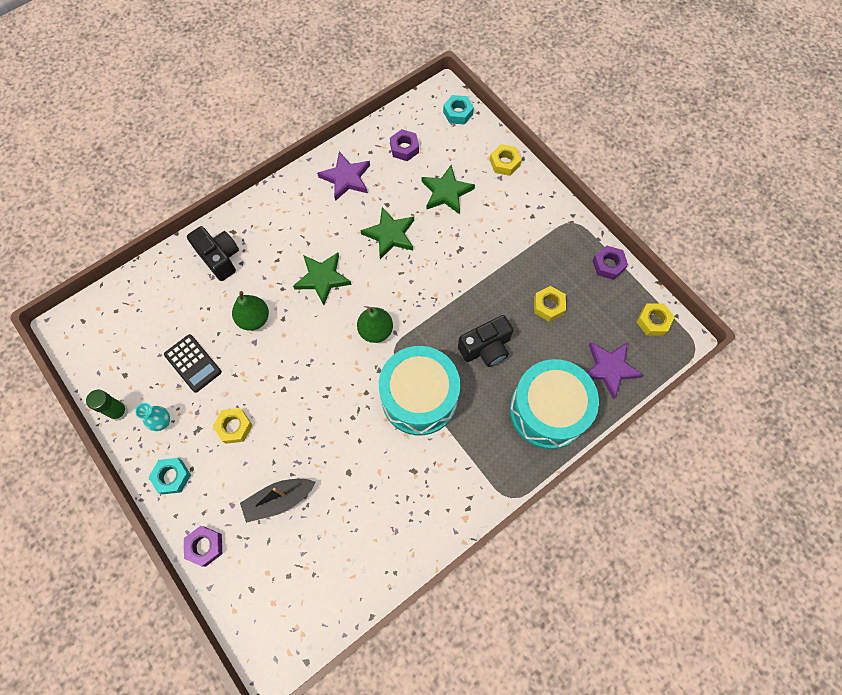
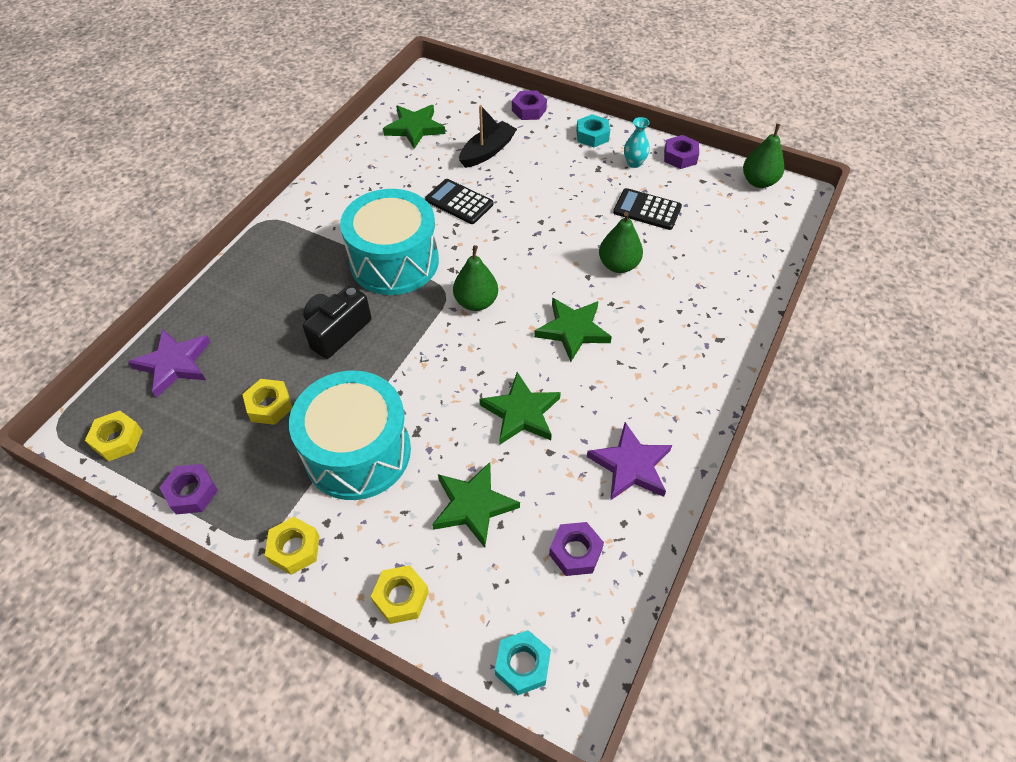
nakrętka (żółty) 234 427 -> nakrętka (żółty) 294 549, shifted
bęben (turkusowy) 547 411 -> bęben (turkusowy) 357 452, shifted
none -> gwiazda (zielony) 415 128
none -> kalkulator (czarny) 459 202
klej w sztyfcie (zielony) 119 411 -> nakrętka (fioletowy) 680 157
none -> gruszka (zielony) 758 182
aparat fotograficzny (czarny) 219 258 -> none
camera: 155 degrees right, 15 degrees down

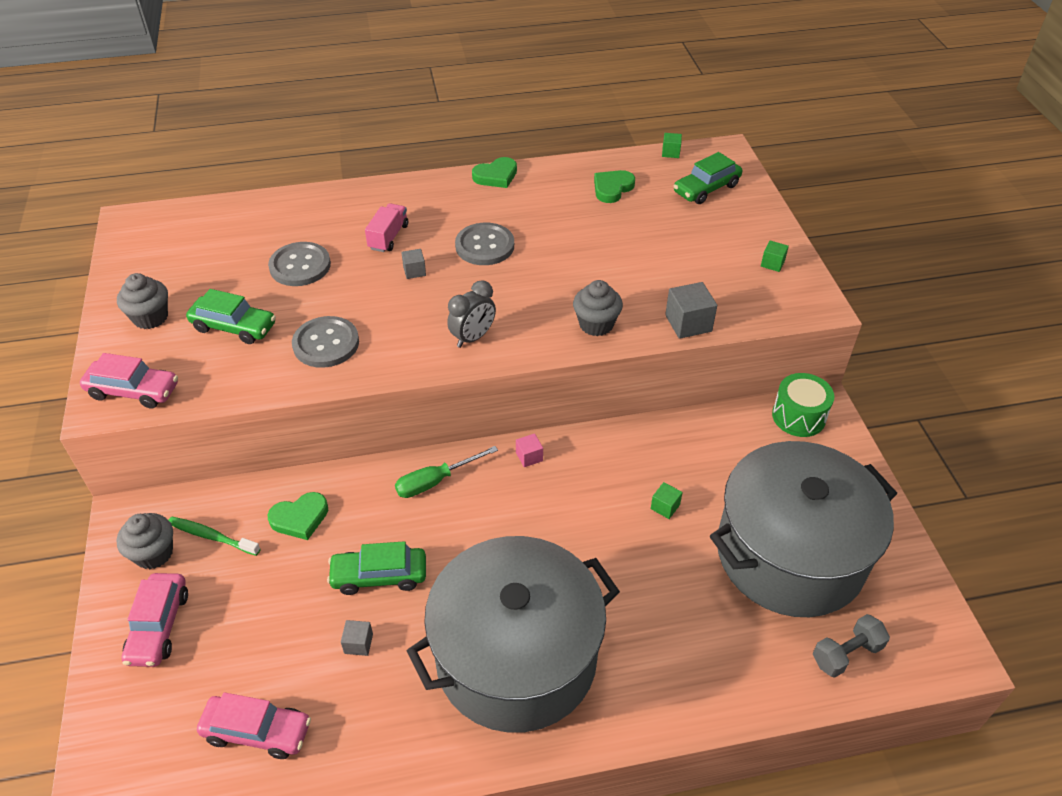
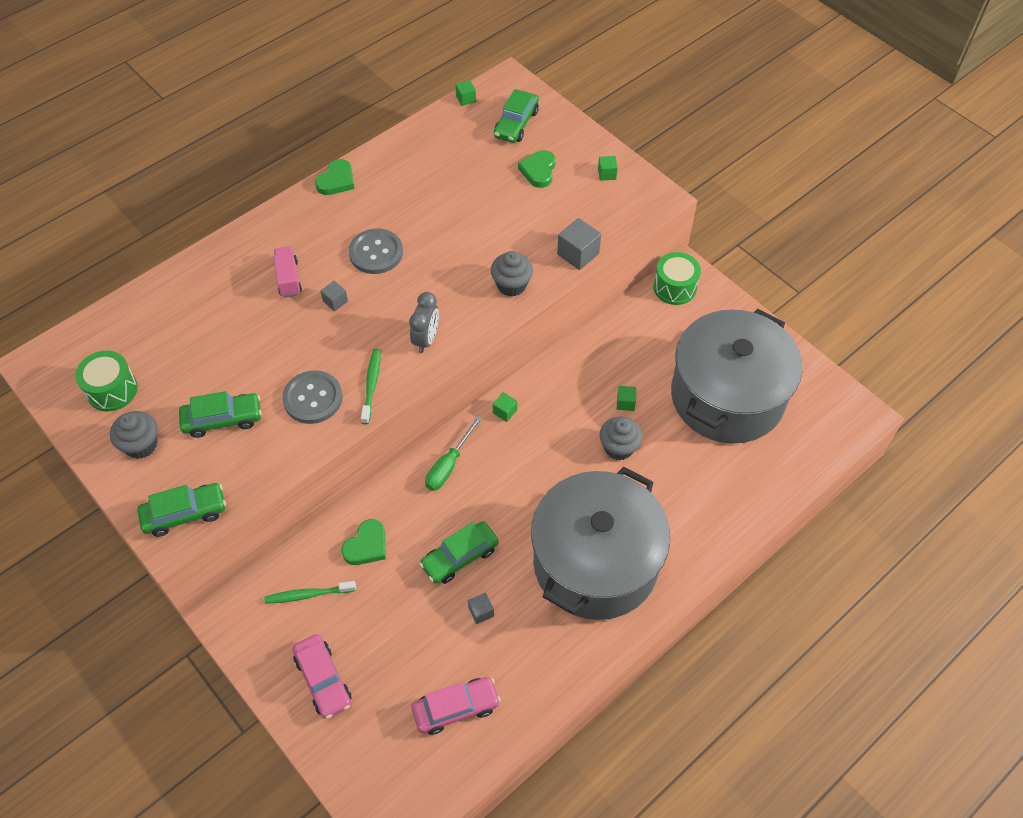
none -> bęben (zielony) 112 390
samochód (różowy) 133 391 -> samochód (zielony) 185 514
none -> szczoteczka do zębów (zielony) 371 385
sześcian (różowy) 529 456 -> sześcian (zielony) 505 411
serce (zielony) 612 188 -> serce (zielony) 538 171, shifted
muffinka (szary) 154 553 -> muffinka (szary) 618 447, shifted
guzik (szary) 300 266 -> none
hantel (szary) 846 654 -> none
camera: 30 degrees left, 10 degrees up

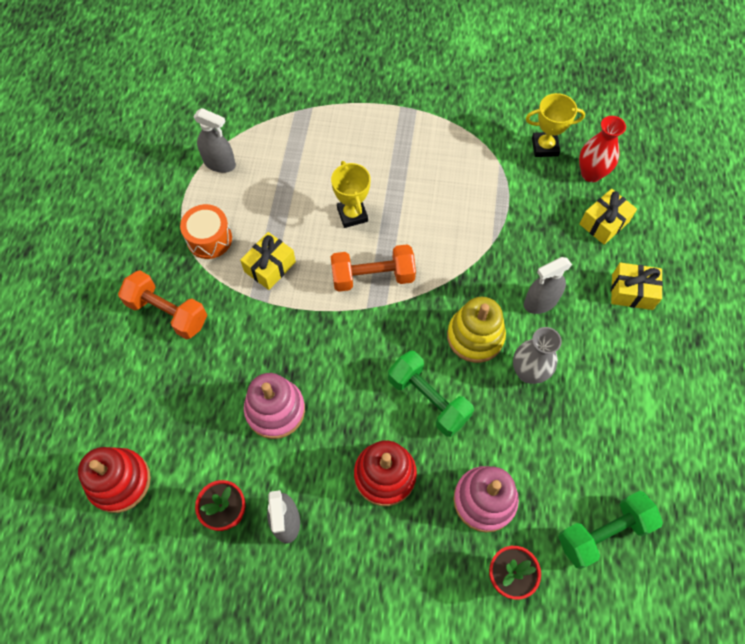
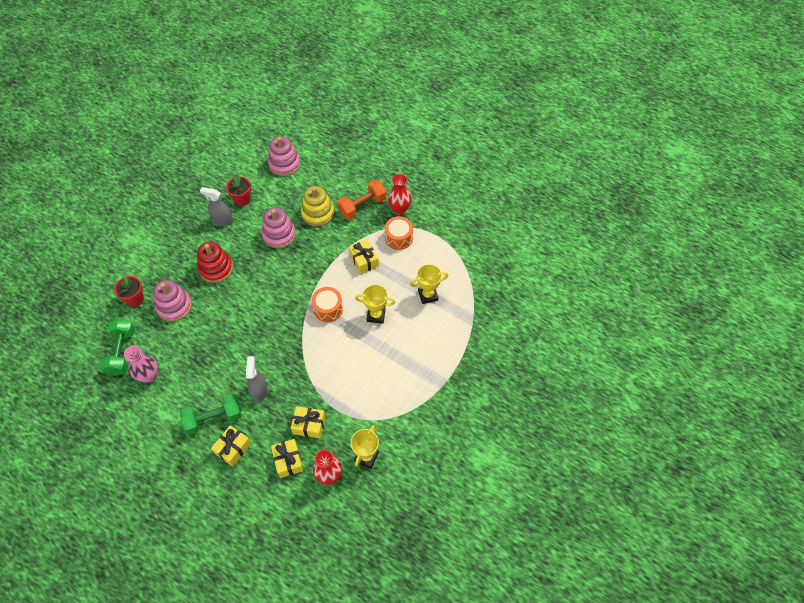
none -> wazon (różowy) 149 375
hantel (zielony) 428 399 -> hantel (zielony) 214 418, shifted
zabawka nakładanka (czerwony) 119 481 -> zabawka nakładanka (różowy) 284 164
none -> prezent (żółty) 309 425
zabawka nakładanka (żółty) 475 336 -> zabawka nakładanka (żółty) 318 213, shifted
hantel (pomarańczowy) 373 277 -> bęben (pomarańczowy) 328 309
none -> wazon (czerwony) 399 209
none -> puchar (żółty) 428 295
spryskiwacz (szary) 219 163 -> none
wazon (szary) 528 372 -> none
camera: 115 degrees right, 5 degrees down

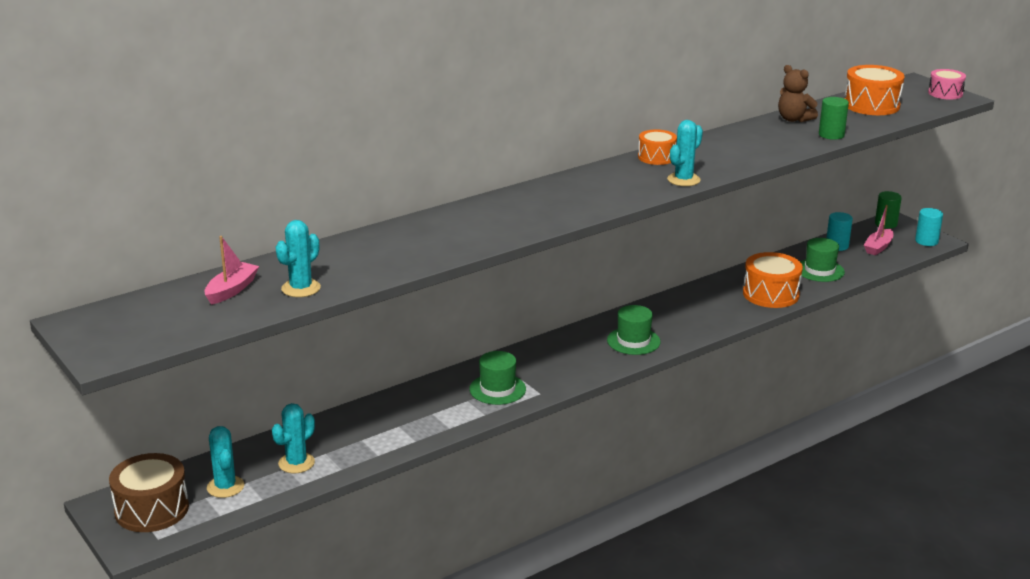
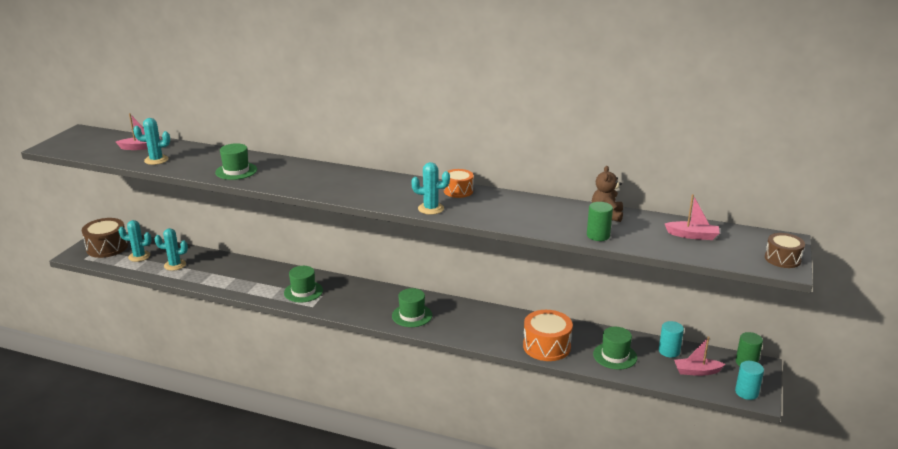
kaktus (turkusowy) 225 487 -> kaktus (turkusowy) 139 256, 60 degrees clockwise
none -> kapelusz (zielony) 236 171
bęben (pomarańczowy) 871 105 -> łódka (różowy) 692 235
bęben (różowy) 945 93 -> bęben (brązowy) 782 259
camera: 55 degrees right, 0 degrees up

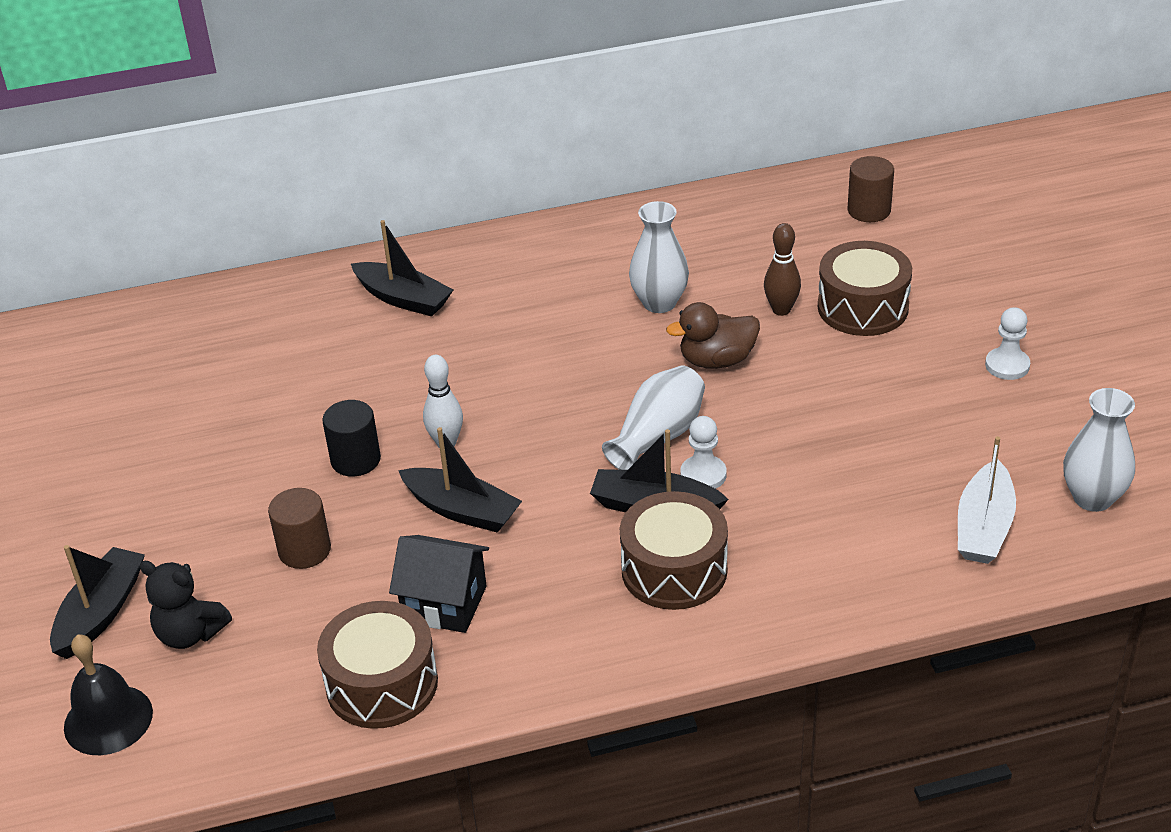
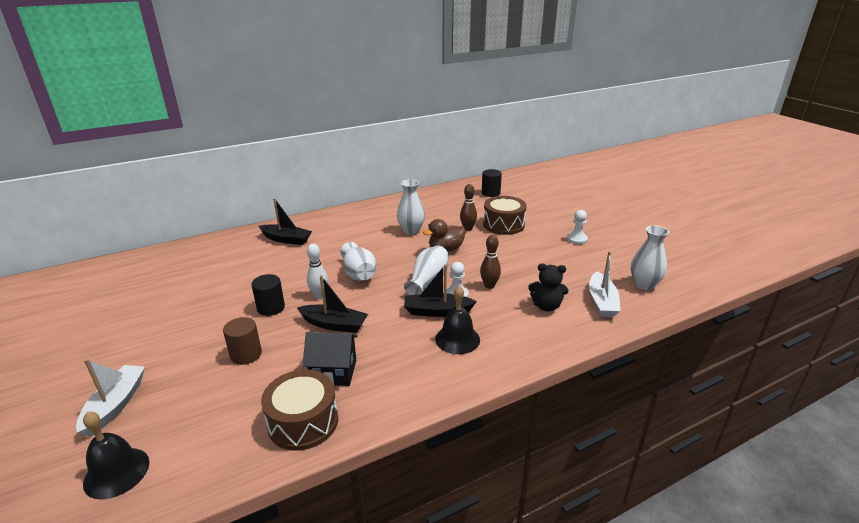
łódka (czarny) 101 612 -> łódka (biały) 115 405
none -> wazon (biały) 359 274
bęben (brązowy) 674 570 -> dzwonek (czarny) 457 339
none -> kręgiel (brązowy) 489 286
walec (brązowy) 869 210 -> walec (czarny) 490 193
miś (czarny) 190 634 -> miś (czarny) 546 306, shifted
camera: 15 degrees left, 10 degrees down

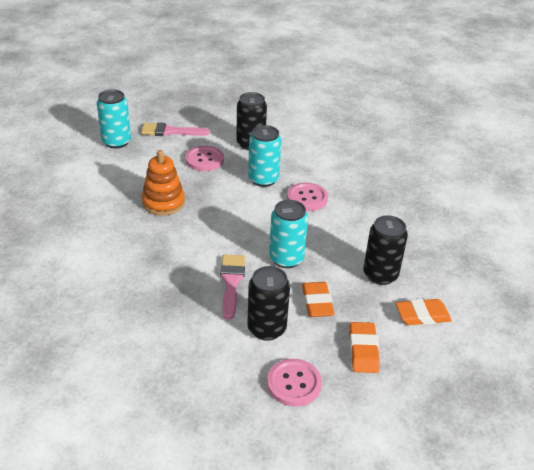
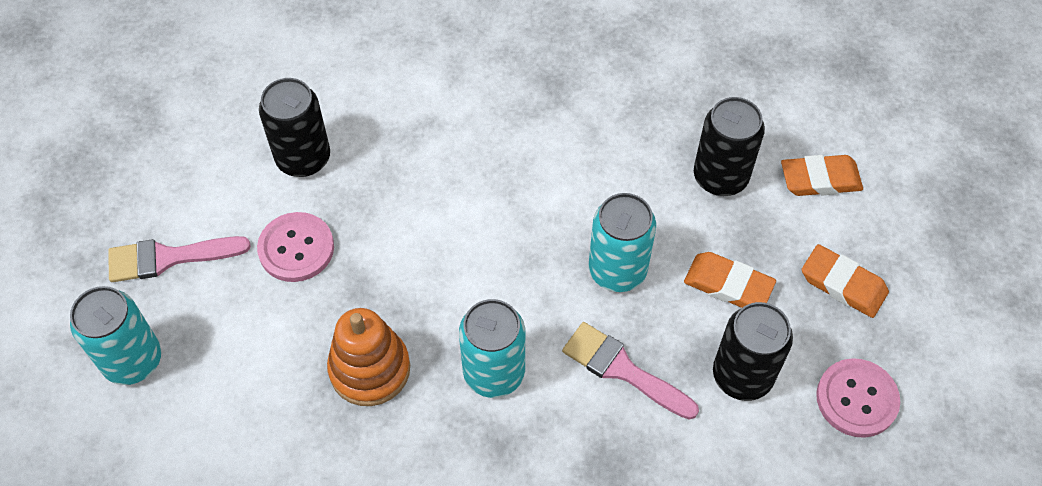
pędzel (różowy) 170 131 -> pędzel (różowy) 169 258, 45 degrees clockwise
puszka (turkusowy) 263 179 -> puszka (turkusowy) 494 373, shifted
gumka do mazania (pomarańczowy) 422 315 -> gumka do mazania (pomarańczowy) 820 179, 60 degrees clockwise
guzik (różowy) 307 198 -> none
camera: 55 degrees left, 20 degrees up

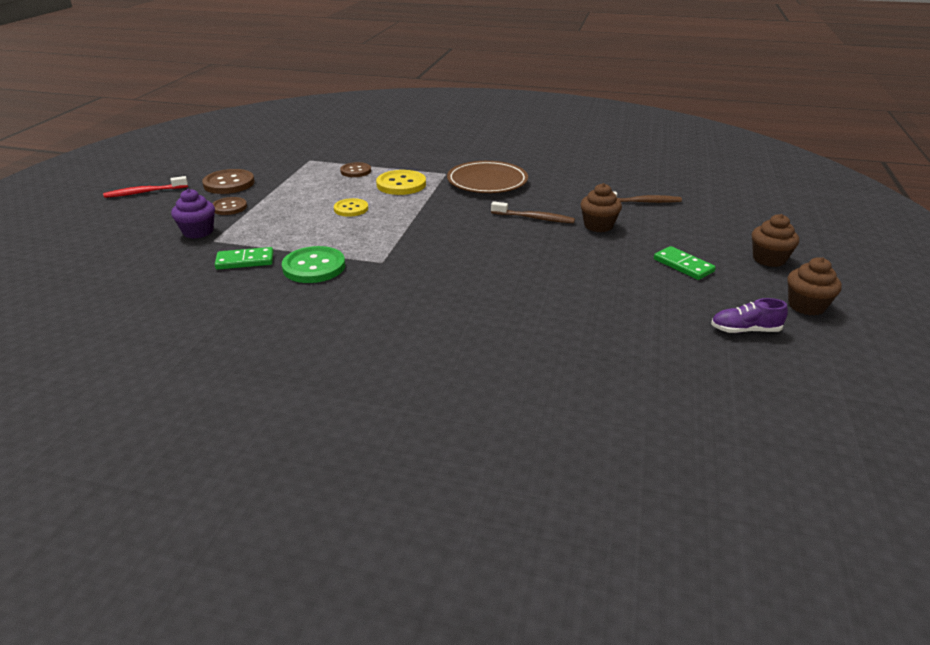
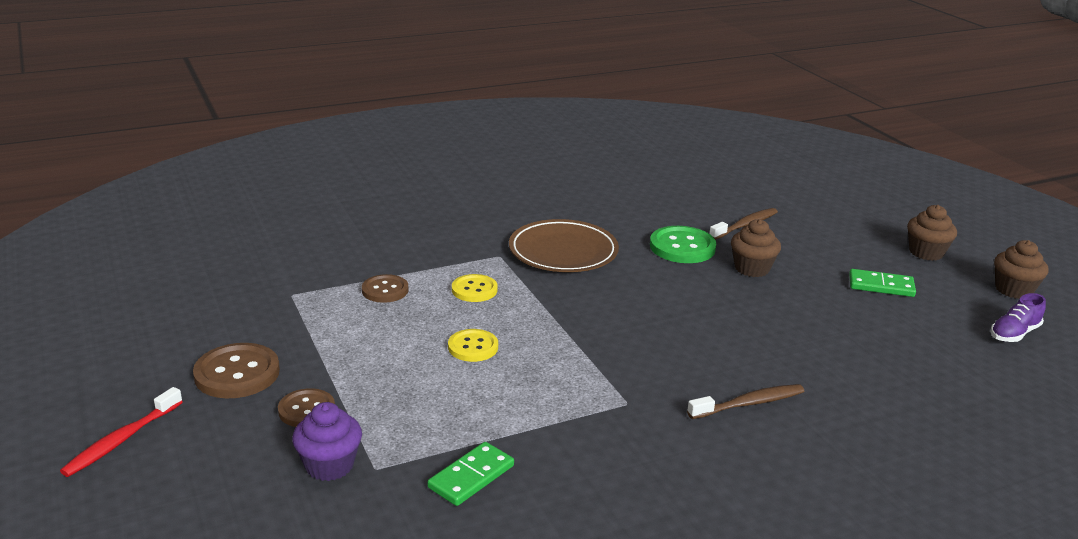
guzik (żółty) 401 184 -> guzik (żółty) 474 290, x0.64
guzik (zielony) 314 267 -> guzik (zielony) 682 247, shifted
szczoteczka do zębów (brązowy) 534 218 -> szczoteczka do zębów (brązowy) 749 403, shifted
camera: 40 degrees left, 5 degrees down

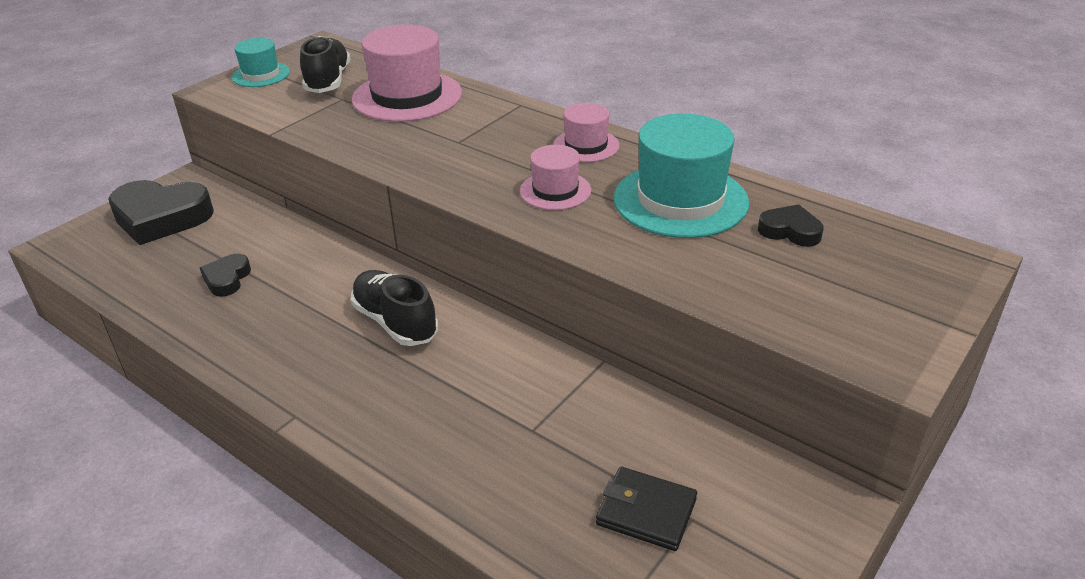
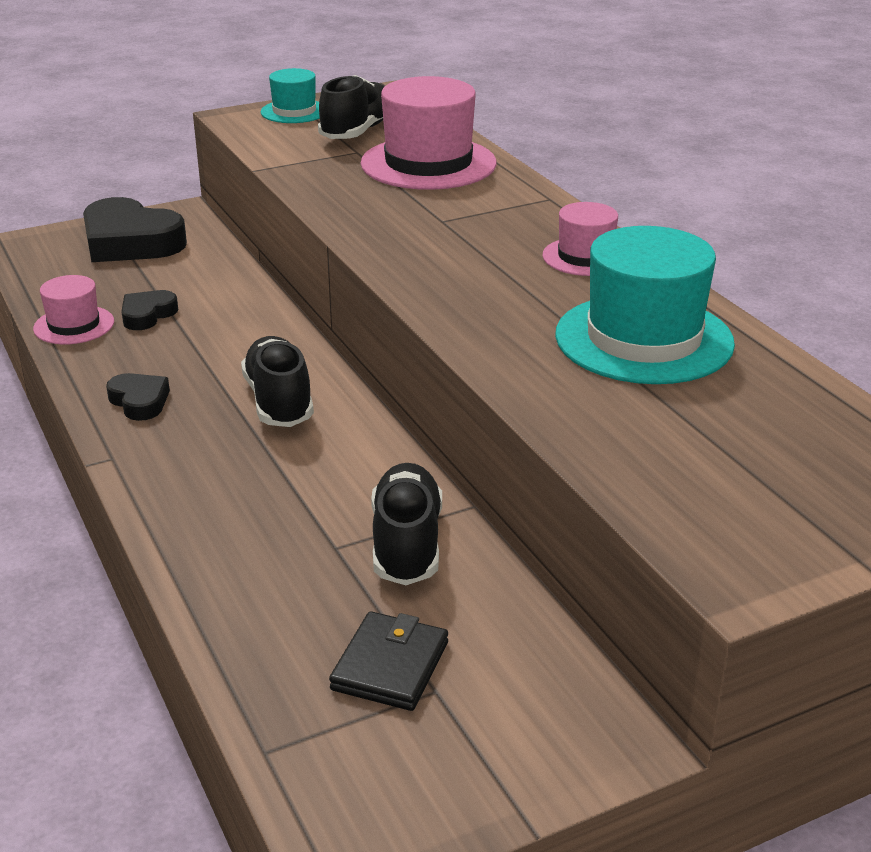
kapelusz (różowy) 555 190 -> kapelusz (różowy) 74 325, shifted
serce (czarny) 790 231 -> serce (czarny) 139 401, shifted
portfel (czarny) 646 512 -> portfel (czarny) 390 666, 60 degrees clockwise
none -> but (czarny) 406 544
camera: 25 degrees right, 5 degrees down

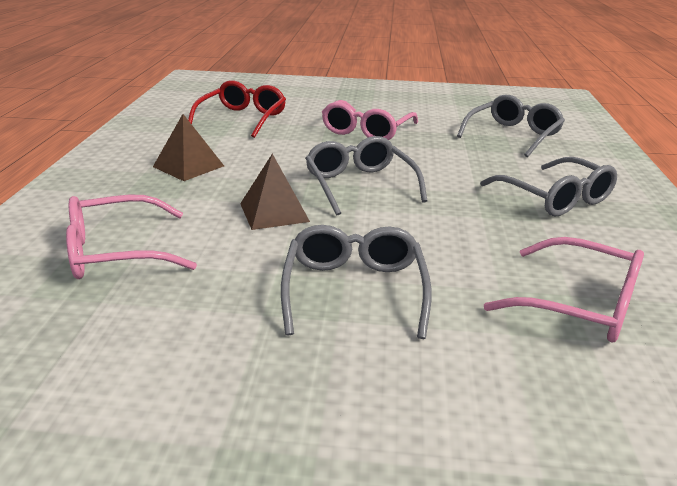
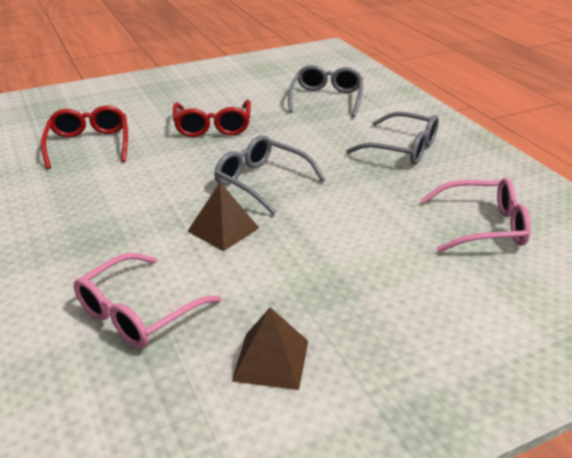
okulary (różowy) 366 131 -> okulary (czerwony) 213 127
piramida (brązowy) 188 166 -> piramida (brązowy) 271 360, shifted
okulary (szary) 354 290 -> none
camera: 30 degrees left, 5 degrees up

